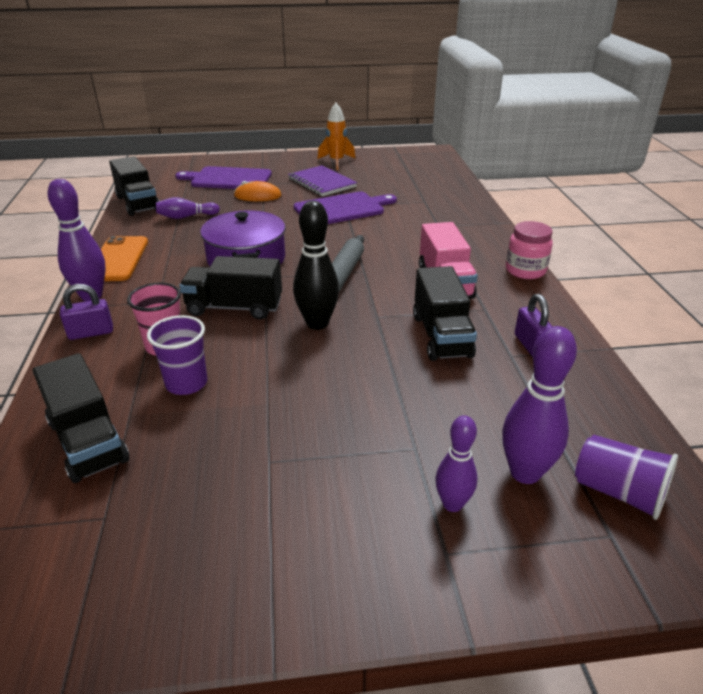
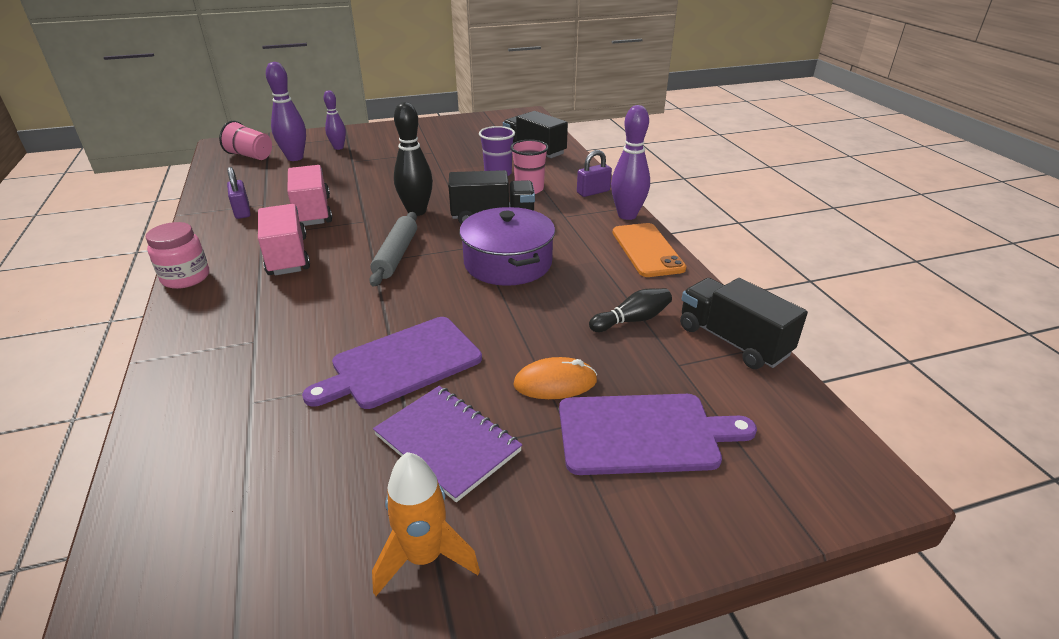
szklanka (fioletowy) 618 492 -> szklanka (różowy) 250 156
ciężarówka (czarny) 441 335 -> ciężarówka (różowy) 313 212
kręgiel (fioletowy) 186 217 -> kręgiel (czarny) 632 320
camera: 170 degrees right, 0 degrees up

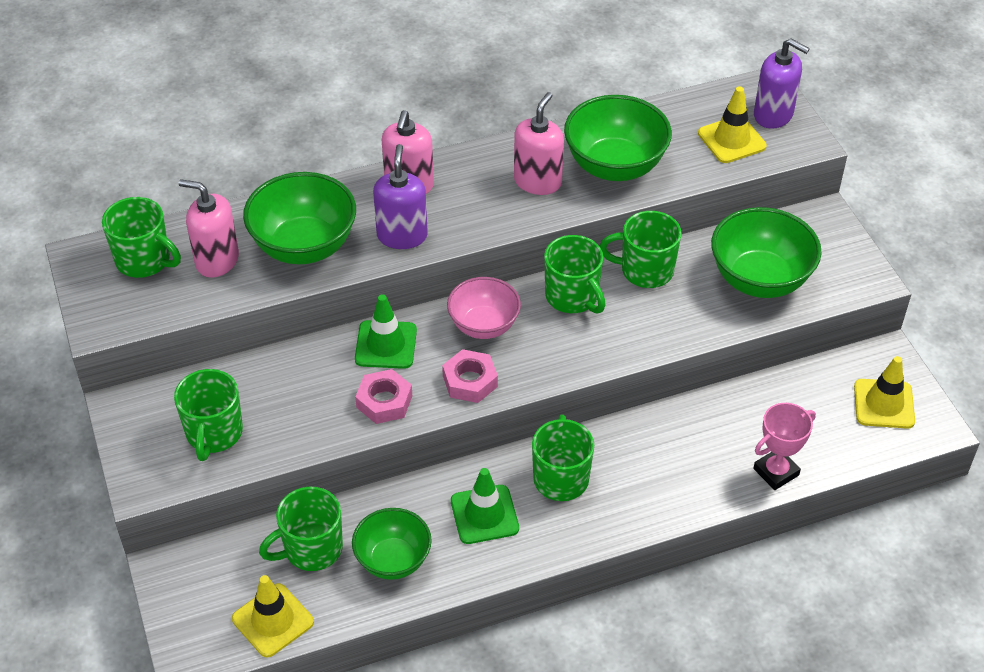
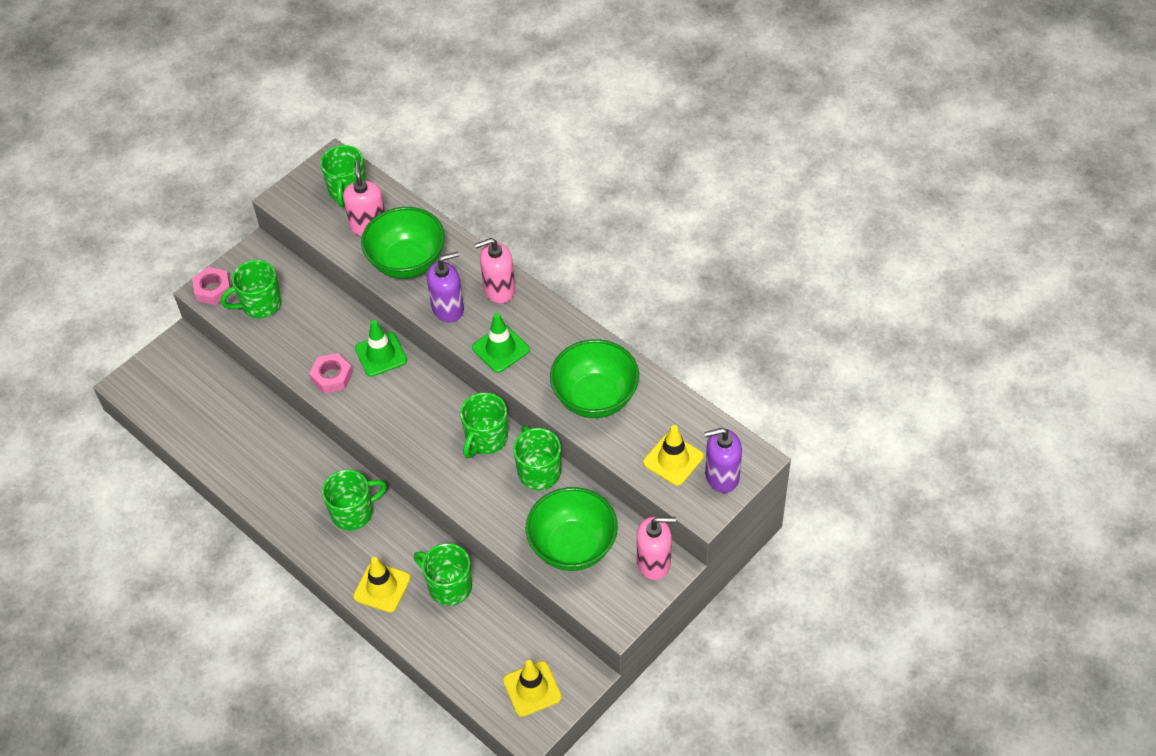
nakrętka (różowy) 470 381 -> nakrętka (różowy) 213 289, shifted
pachołek (żółty) 273 620 -> pachołek (żółty) 382 587, shifted
kubek (zielony) 311 549 -> kubek (zielony) 449 586, shifted
pachołek (zielony) 484 514 -> pachołek (zielony) 500 349, shifted
dozownik mydła (różowy) 537 181 -> dozownik mydła (różowy) 654 562, shifted
dozownik mydła (fioletowy) 773 115 -> dozownik mydła (fioletowy) 722 476, 75 degrees clockwise
miska (zielony) 393 560 -> none
miska (różowy) 484 325 -> none
puchar (różowy) 776 472 -> none
camera: 65 degrees right, 5 degrees up

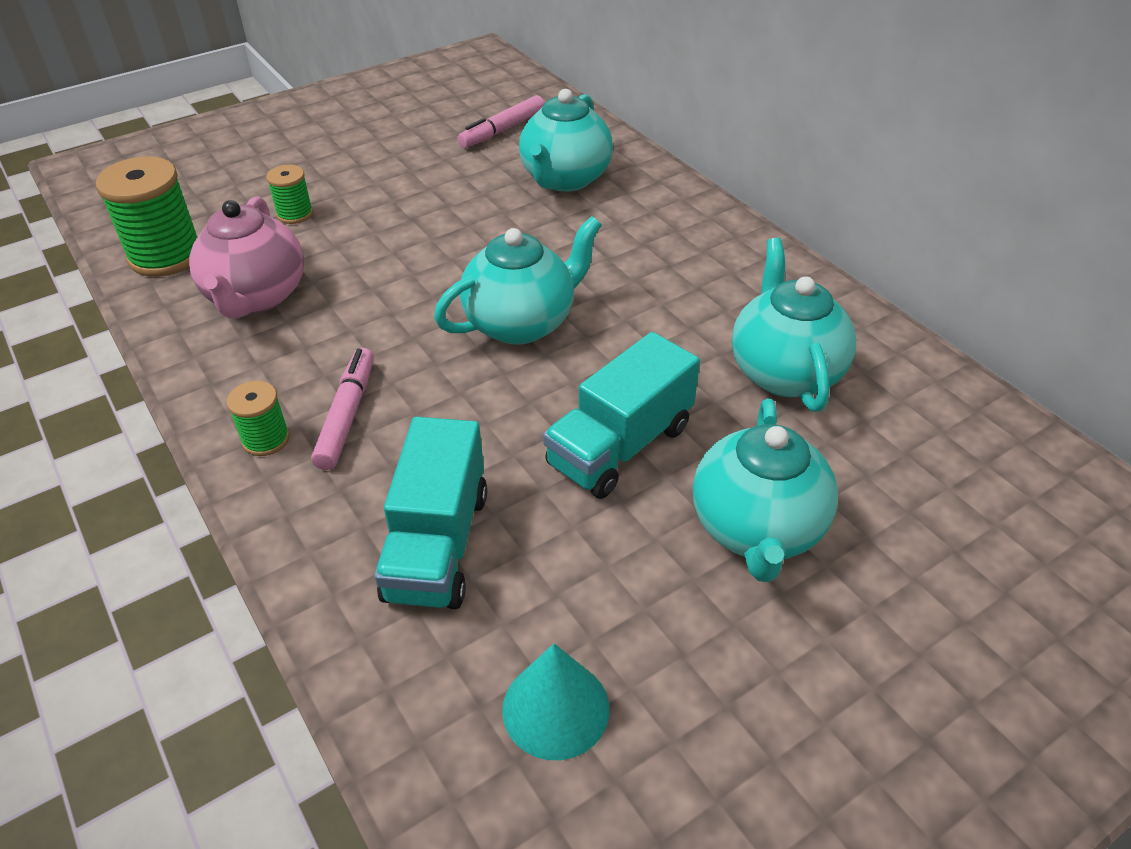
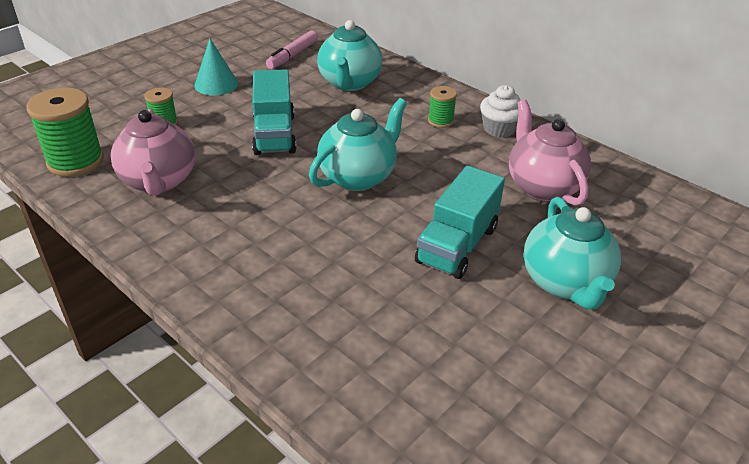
stożek (turkusowy) 555 708 -> stożek (turkusowy) 216 84, shifted
ciężarówka (turkusowy) 437 544 -> ciężarówka (turkusowy) 274 134, shifted
szpulka (zielony) 266 439 -> szpulka (zielony) 440 121, shifted
none -> muffinka (biały) 499 129
imbryk (turkusowy) 784 372 -> imbryk (różowy) 542 186
flamaster (różowy) 347 415 -> none
camera: 15 degrees left, 5 degrees down

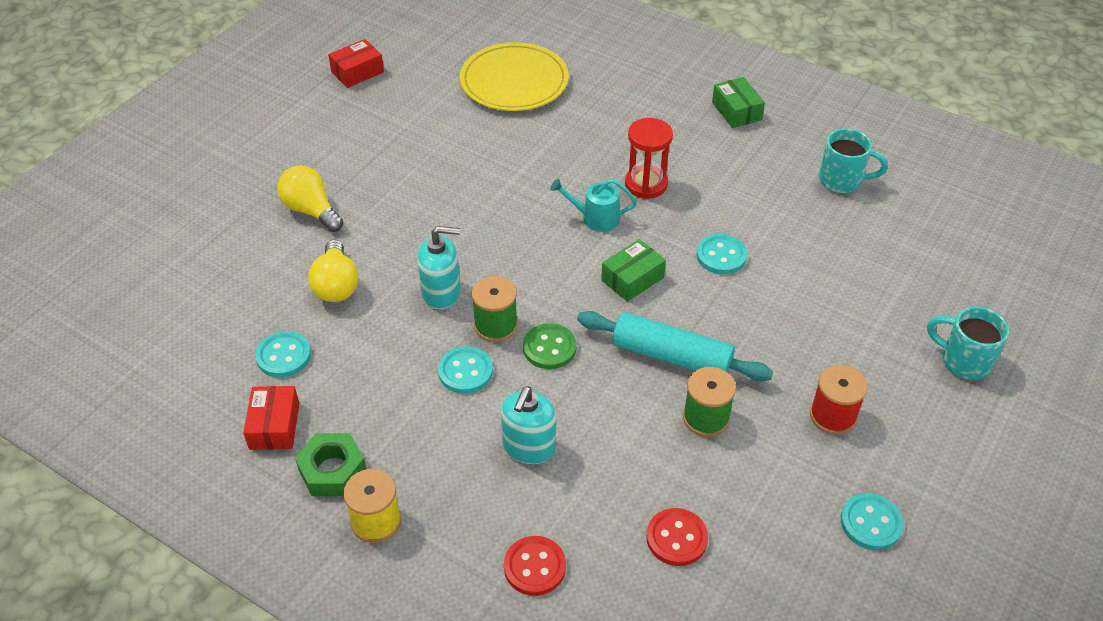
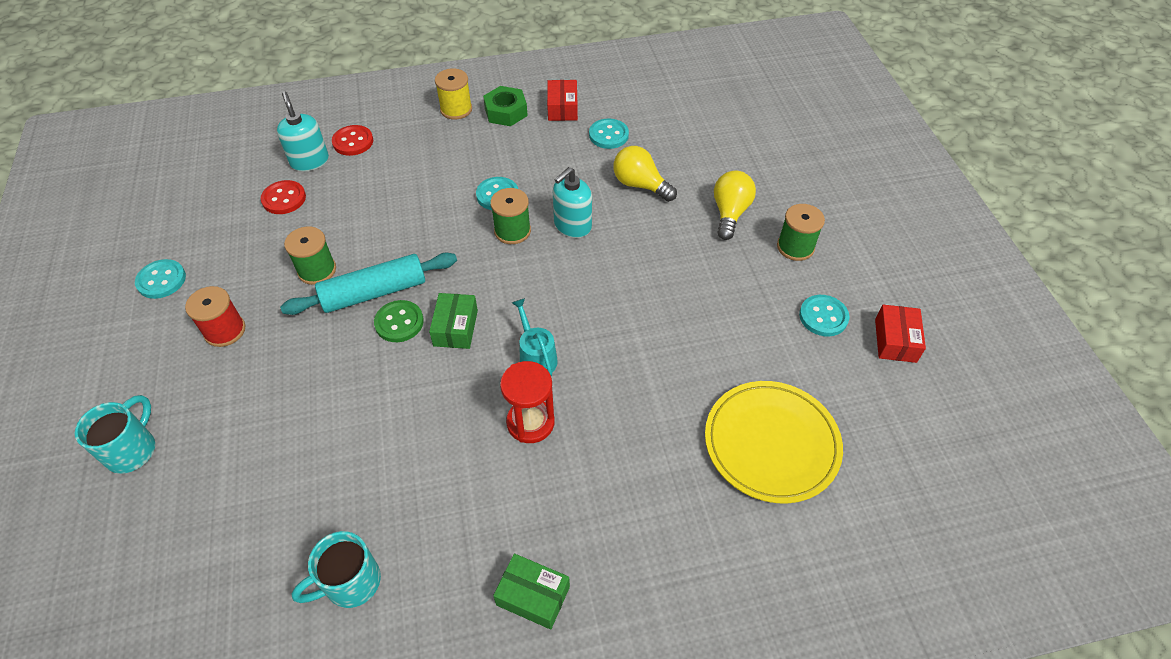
kubek (turkusowy) 963 361 -> kubek (turkusowy) 132 450, 60 degrees counterclockwise
dozownik mydła (turkusowy) 529 447 -> dozownik mydła (turkusowy) 309 161, shifted
guzik (zielony) 549 348 -> guzik (zielony) 399 322, shifted
konewka (turkusowy) 595 218 -> konewka (turkusowy) 536 357, 75 degrees counterclockwise
pudełko (czerwony) 274 426 -> pudełko (czerwony) 562 108, 45 degrees clockwise
żarówka (żółty) 311 210 -> żarówka (żółty) 730 213, 75 degrees counterclockwise
none -> szpulka (zielony) 795 247
guzik (turkusowy) 721 256 -> guzik (turkusowy) 823 317, shifted
camera: 135 degrees right, 5 degrees up

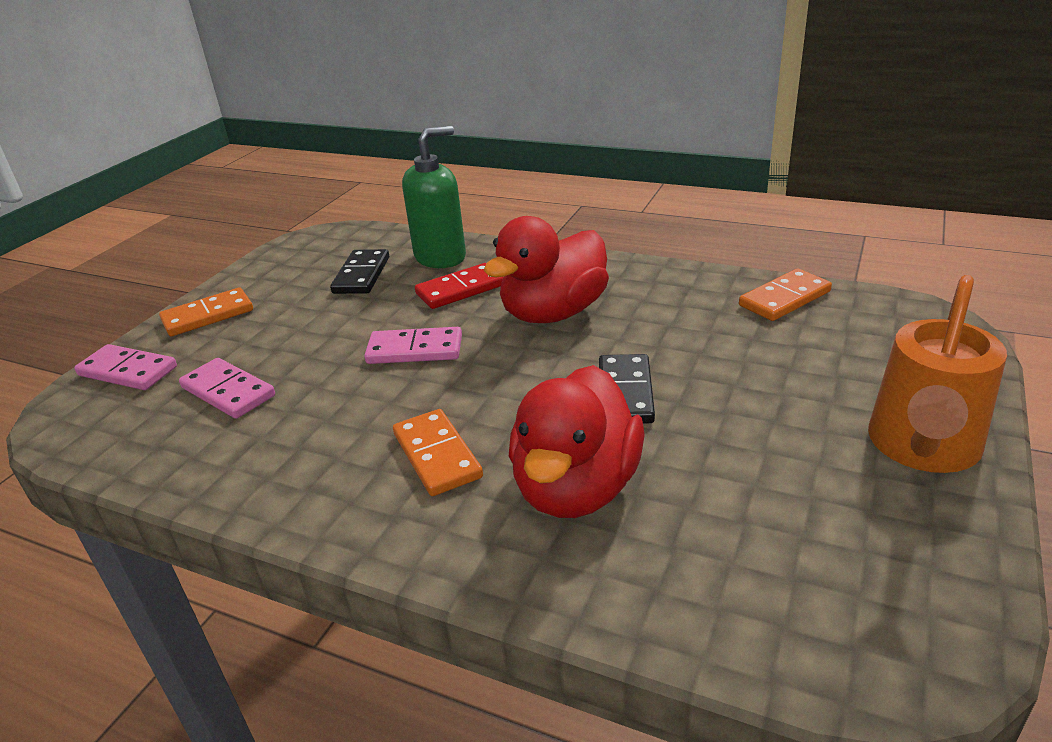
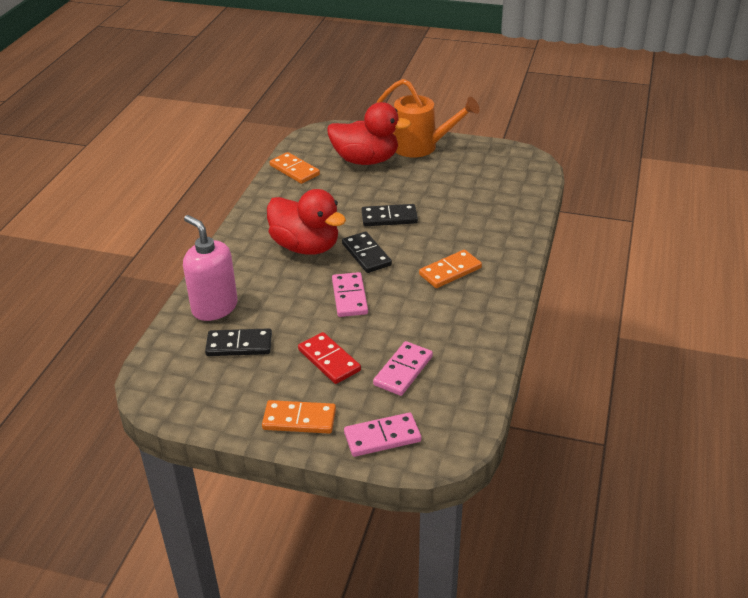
dozownik mydła (zielony) 440 257 -> dozownik mydła (różowy) 214 307
kostka domina (pomarańczowy) 208 315 -> kostka domina (pomarańczowy) 299 420, 45 degrees counterclockwise
kostka domina (czerwony) 460 289 -> kostka domina (czerwony) 329 360, shifted
kaczka (czerwony) 576 488 -> kaczka (czerwony) 366 160, shifted
none -> kostka domina (czarny) 366 254
kostka domina (różowy) 128 371 -> kostka domina (różowy) 382 437, 60 degrees clockwise
camera: 100 degrees left, 5 degrees up

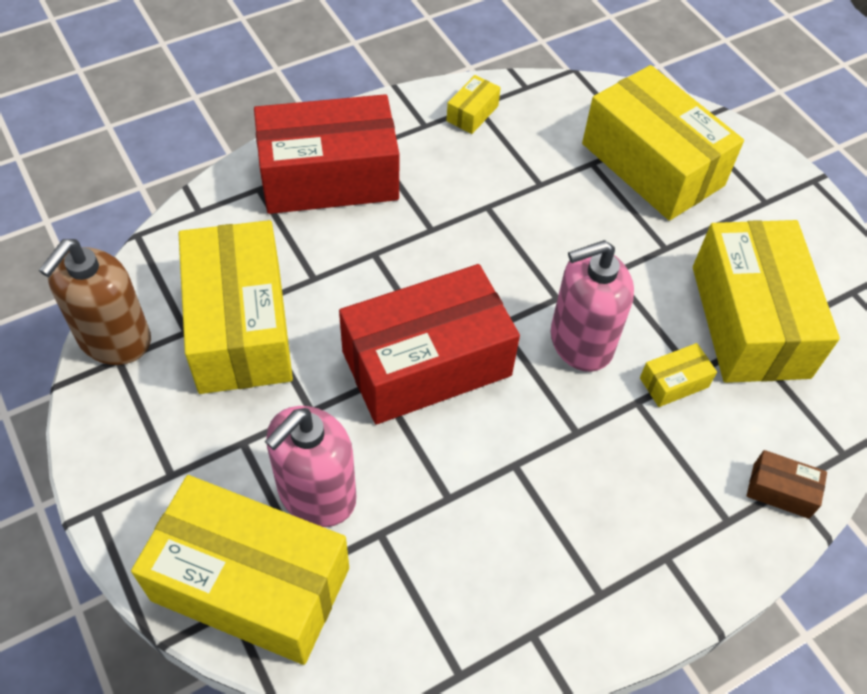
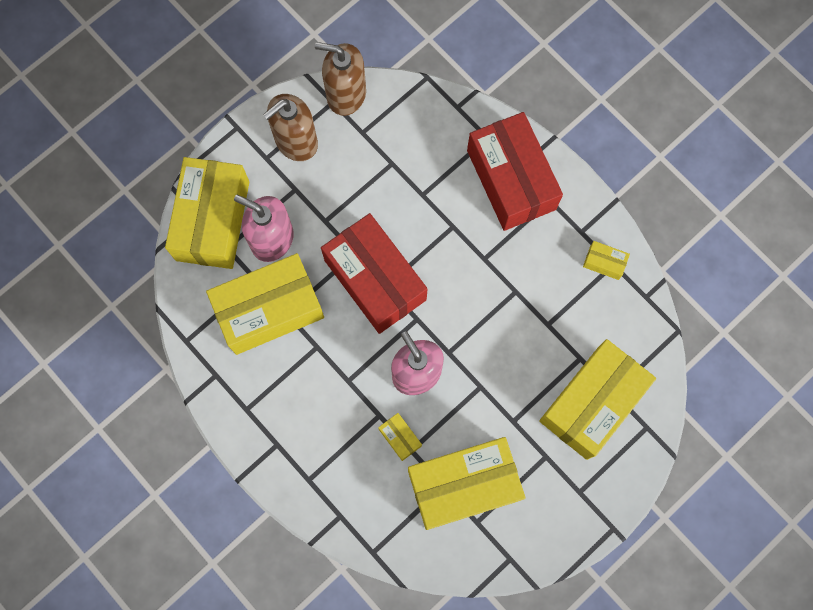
pudełko (żółty) 240 327 -> pudełko (żółty) 269 310, shifted
none -> dozownik mydła (brązowy) 296 141
pudełko (brązowy) 781 491 -> none
camera: 80 degrees right, 20 degrees up

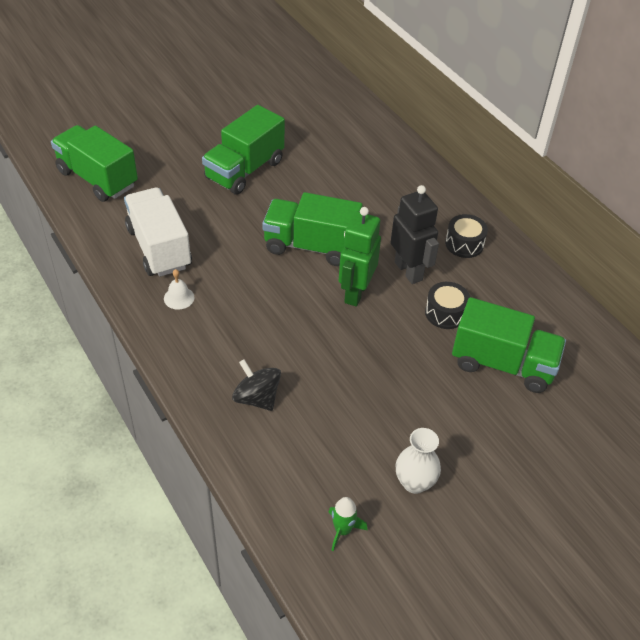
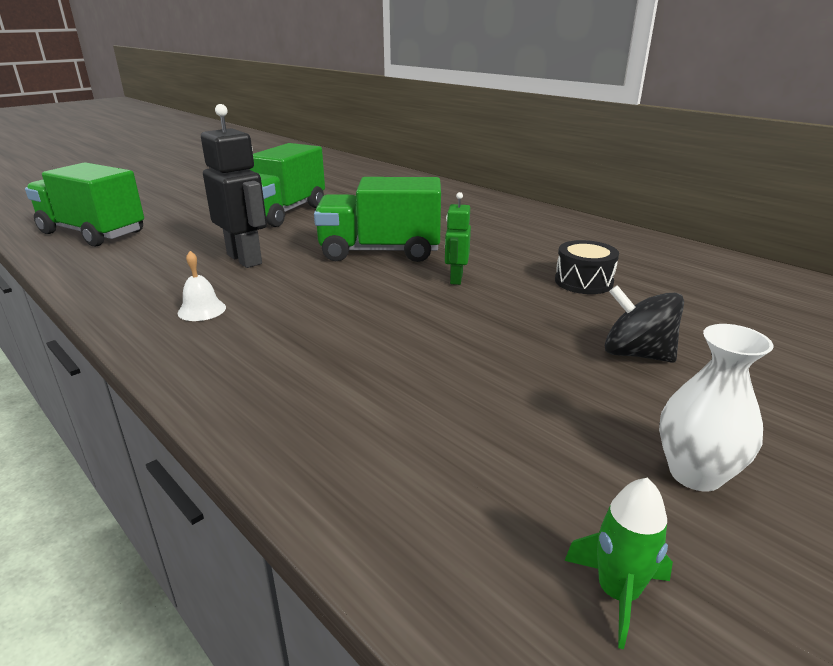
robot (czarny) 408 271 -> robot (czarny) 245 259, shifted
robot (zielony) 355 292 -> robot (zielony) 456 279, x0.56
bączek (czarny) 257 398 -> bączek (czarny) 636 354, shifted
ciężarówka (biały) 159 248 -> none
bęben (czarny) 464 244 -> none
ciężarówka (zielony) 503 364 -> none
camera: 10 degrees left, 20 degrees down

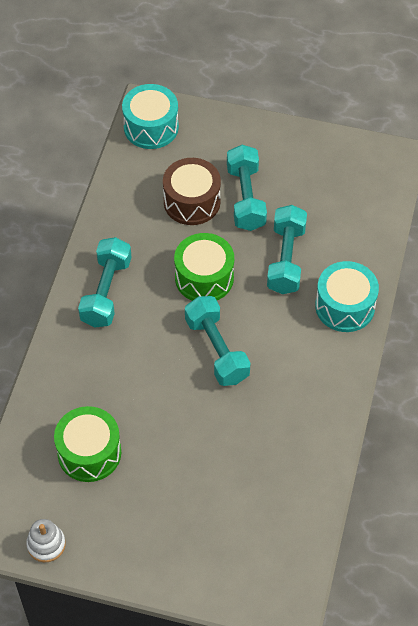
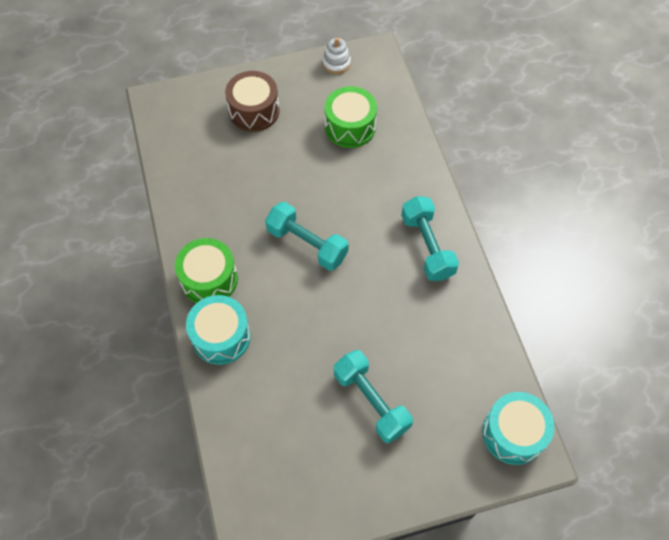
bęben (zielony) 204 278 -> bęben (zielony) 209 279, shifted
bęben (brązowy) 192 202 -> bęben (brązowy) 254 111, shifted
hantel (turkusowy) 286 259 -> none
camera: 150 degrees right, 5 degrees up

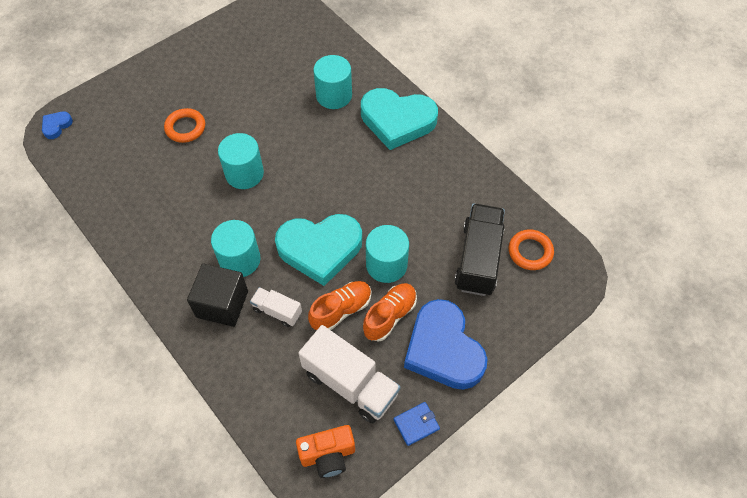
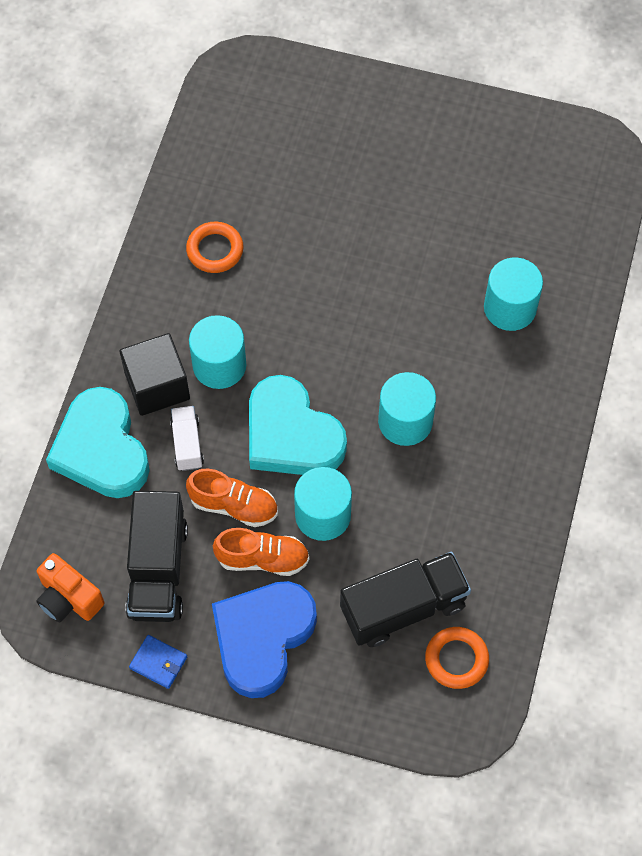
serce (turkusowy) 397 121 -> serce (turkusowy) 101 449, shifted
ciężarówka (biały) 350 383 -> ciężarówka (czarny) 158 569
pierścień (pomarańczowy) 185 128 -> pierścień (pomarańczowy) 215 250, shifted
walec (turkusowy) 244 173 -> walec (turkusowy) 405 421, shifted
serce (niebieski) 56 126 -> none
camera: 55 degrees right, 5 degrees up

